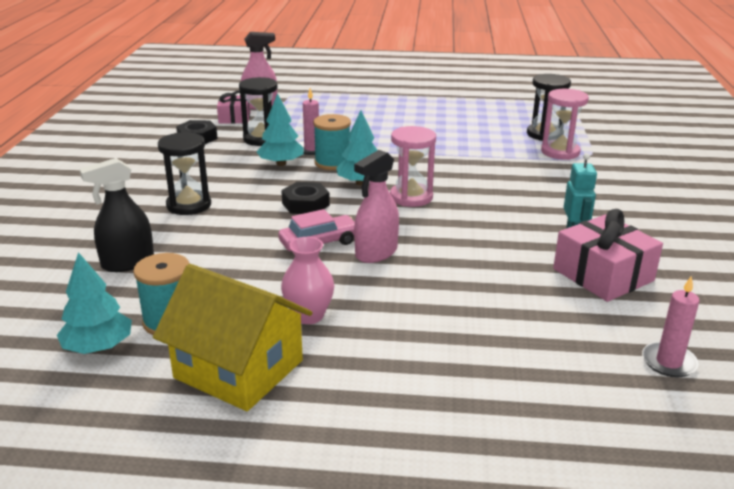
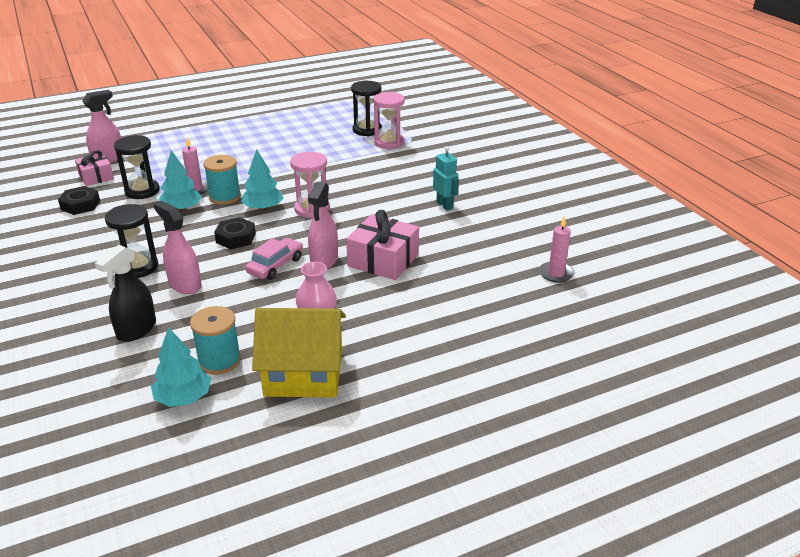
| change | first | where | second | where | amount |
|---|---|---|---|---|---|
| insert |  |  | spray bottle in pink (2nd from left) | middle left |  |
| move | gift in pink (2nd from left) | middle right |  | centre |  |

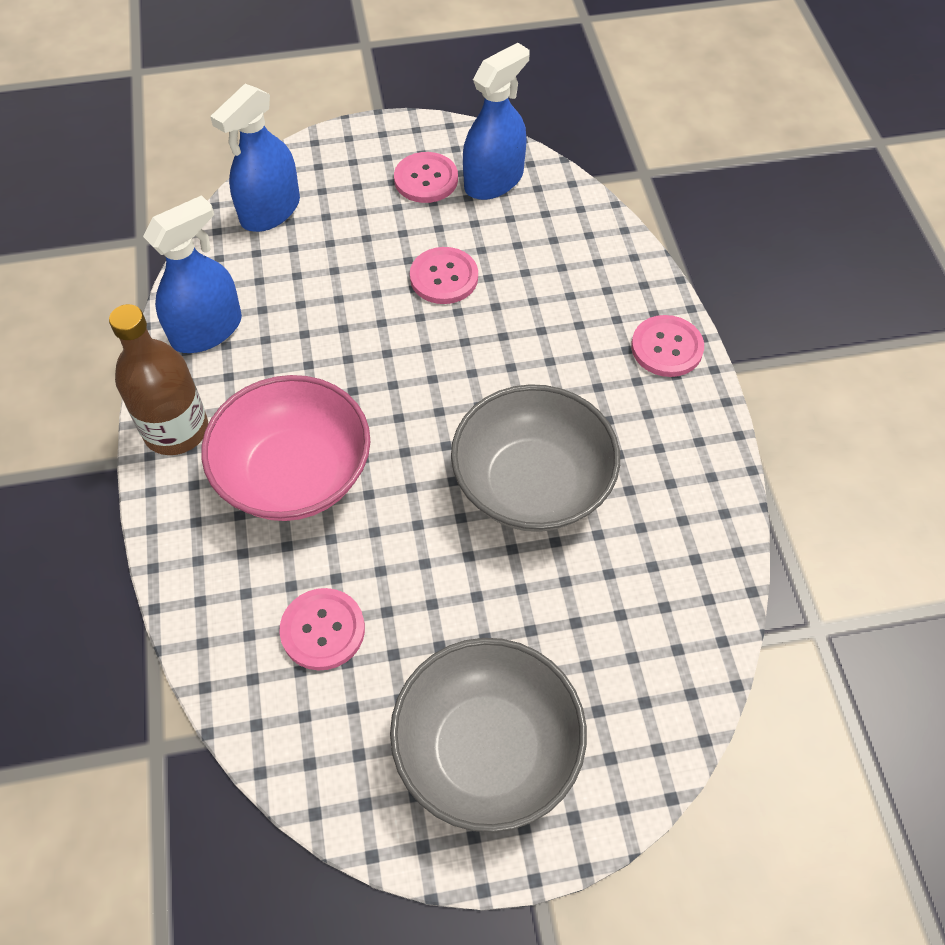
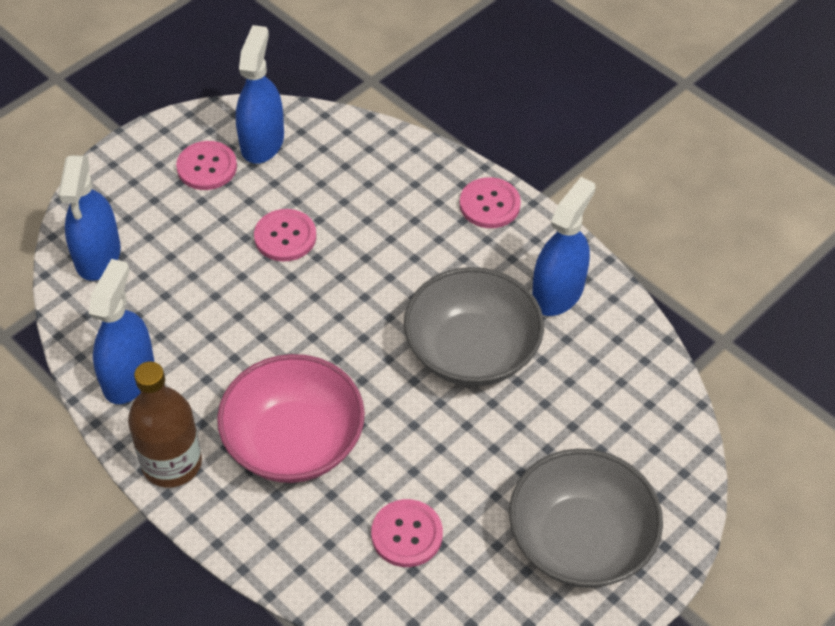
| change | first | where | second | where | amount |
|---|---|---|---|---|---|
| insert |  |  | spray bottle in blue (4th from left) | middle right |  |

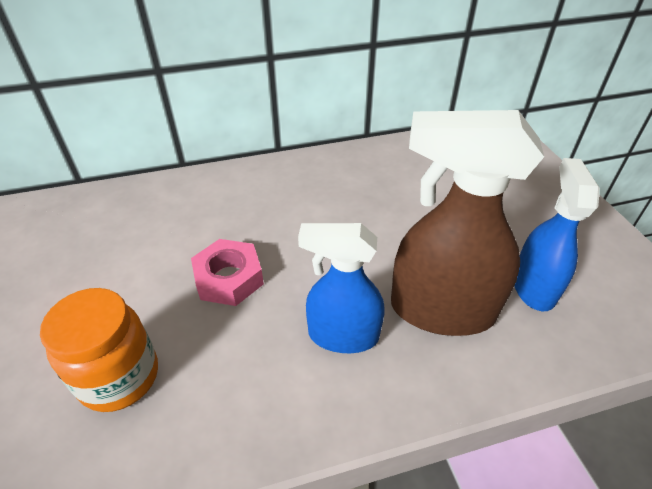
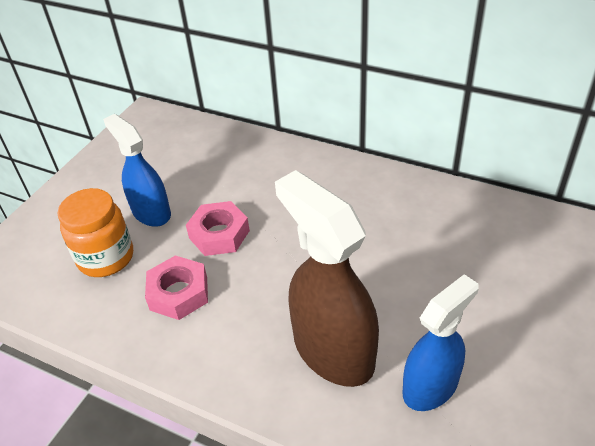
| change | first | where | second | where | amount |
|---|---|---|---|---|---|
| move | spray bottle in blue (1st from left) | centre |  | middle left |  |
| insert |  |  | nut in pink (1st from left) | middle left |  |

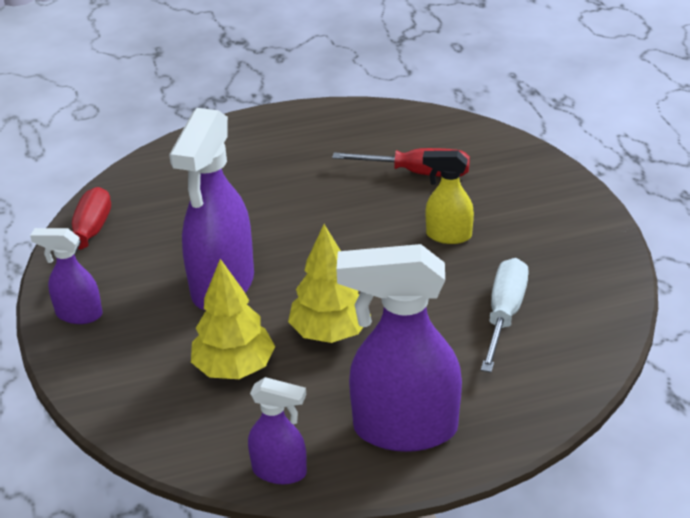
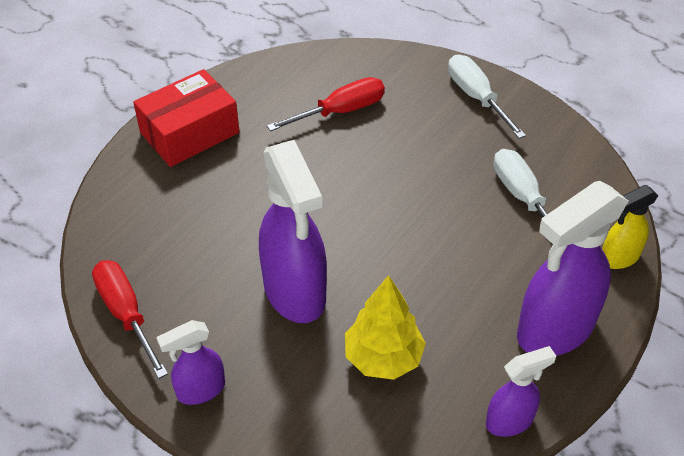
| change | first | where | second | where | amount |
|---|---|---|---|---|---|
| insert |  |  | box in red | top left |  |
| insert |  |  | screwdriver in white (1st from left) | top right |  |
| move | spray bottle in yellow | centre |  | middle right |  |
| delete | tree in yellow (2nd from left) | centre |  |  |  |

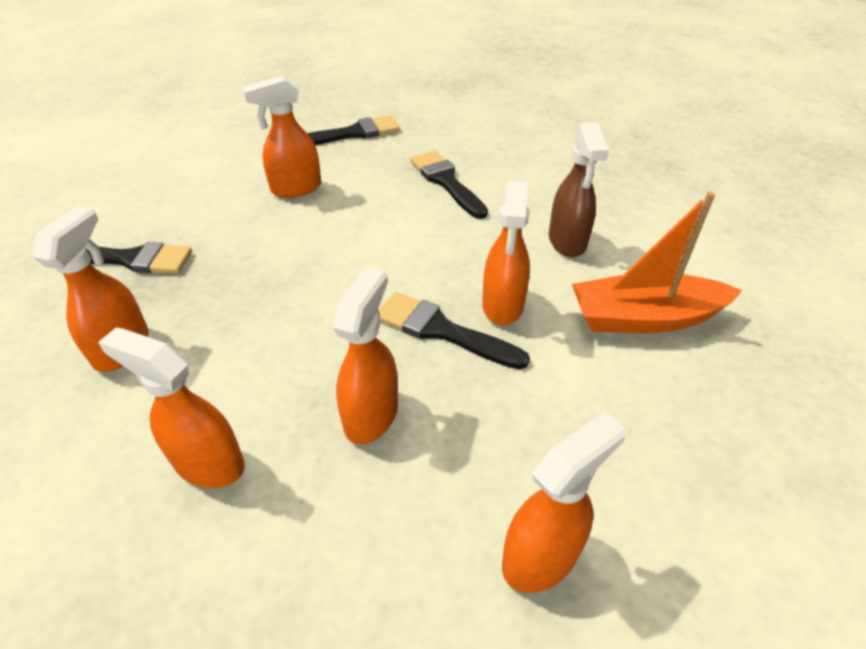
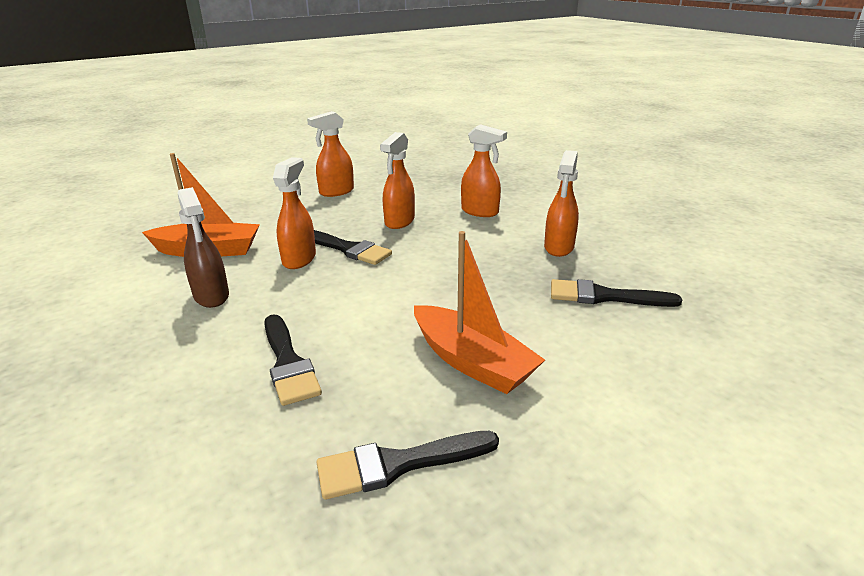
| change | first | where | second | where | amount |
|---|---|---|---|---|---|
| rotate | spray bottle in brown | top right |  | middle left | 150 degrees clockwise |
| replace | spray bottle in orange (3rd from left) | top left | boat in orange (2nd from left) | centre |  |

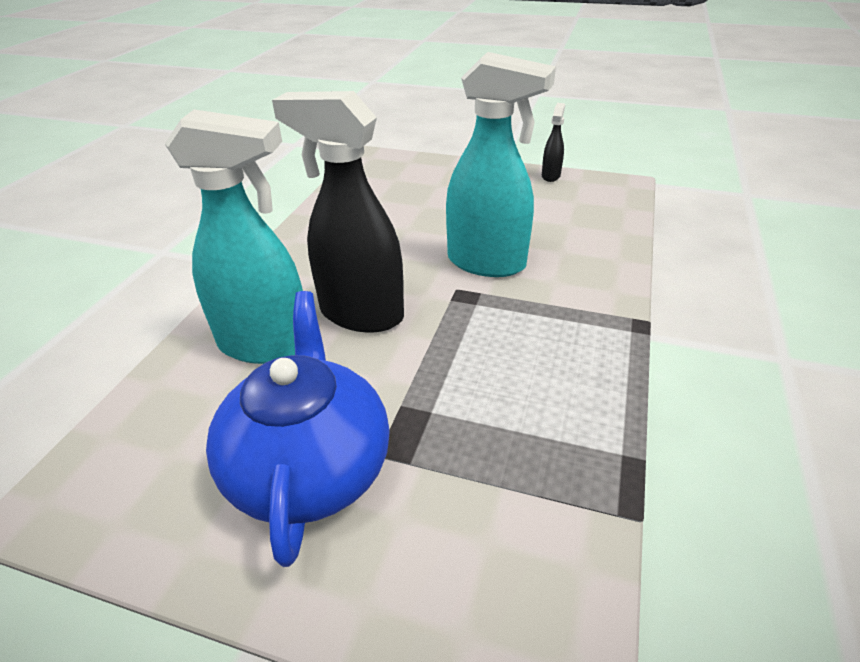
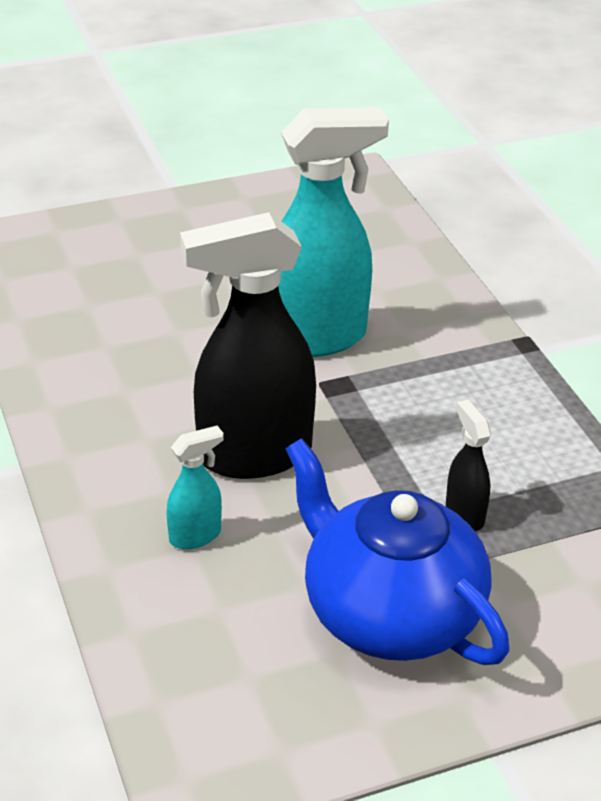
| change | first | where | second | where | amount |
|---|---|---|---|---|---|
| resize | spray bottle in turquoise (1st from left) | middle left |  | middle left | x0.45 |
| move | spray bottle in black (2nd from left) | top centre |  | middle right |  |

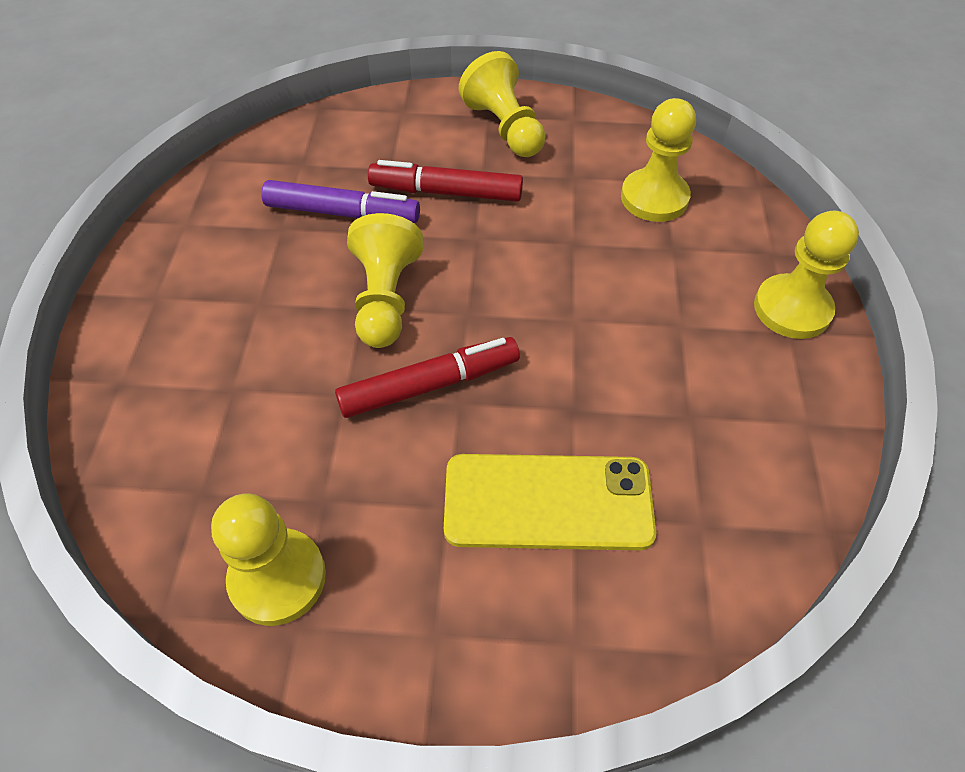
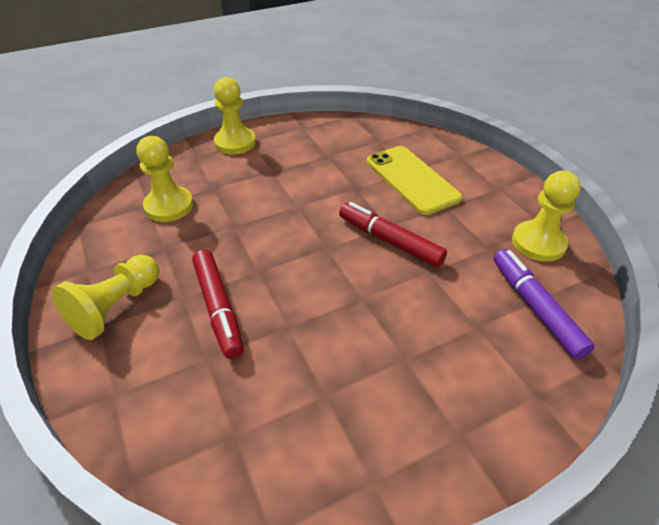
| change | first | where | second | where | amount |
|---|---|---|---|---|---|
| move | marker in purple | top centre |  | middle right |  |
| delete | pawn in yellow (2nd from left) | centre |  |  |  |

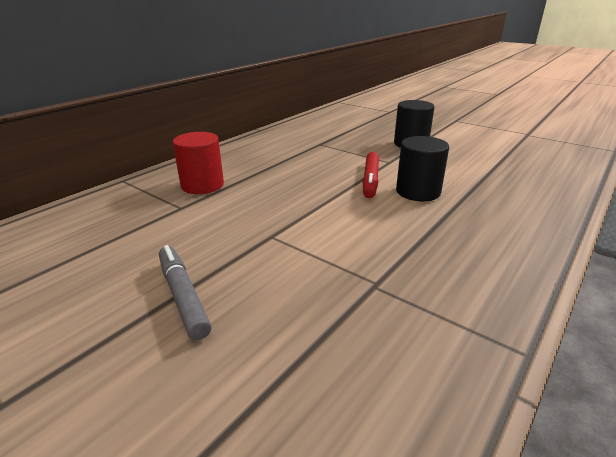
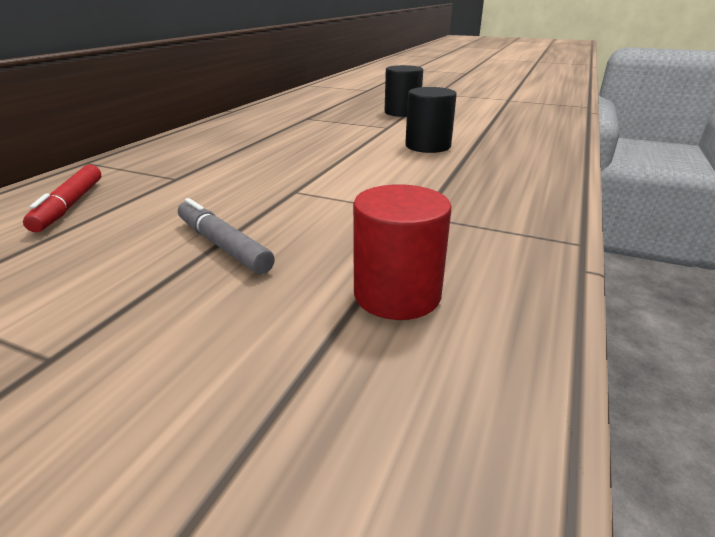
| change | first | where | second | where | amount |
|---|---|---|---|---|---|
| move | marker in red | centre |  | middle left |  |
| move | cylinder in red | middle left |  | centre |  |

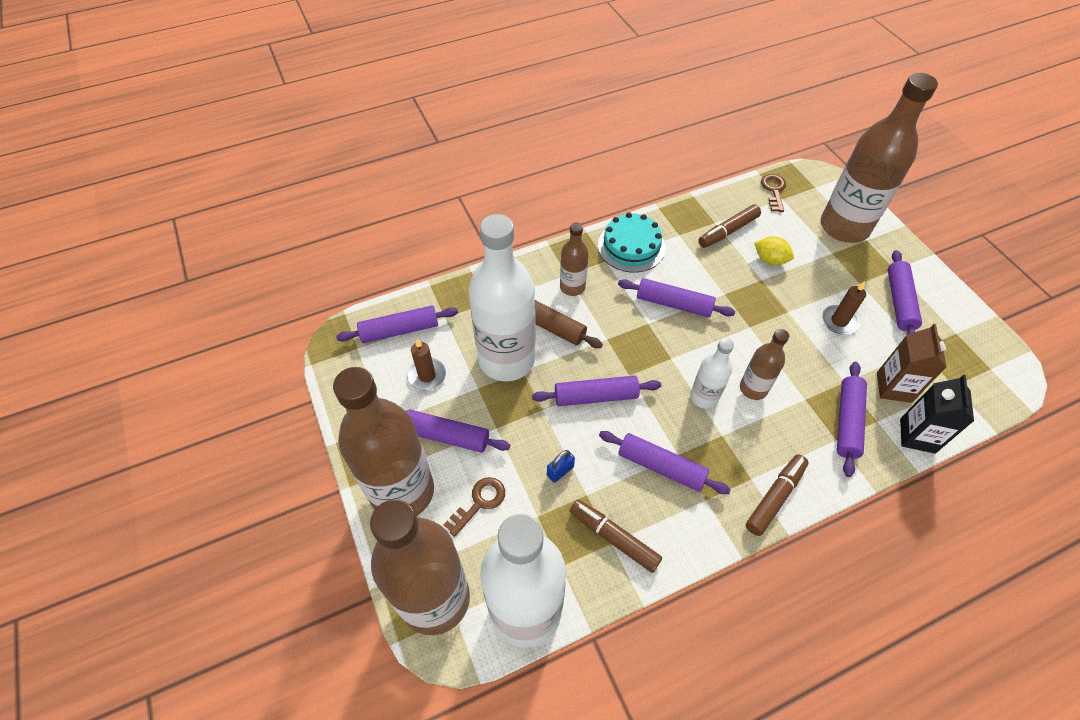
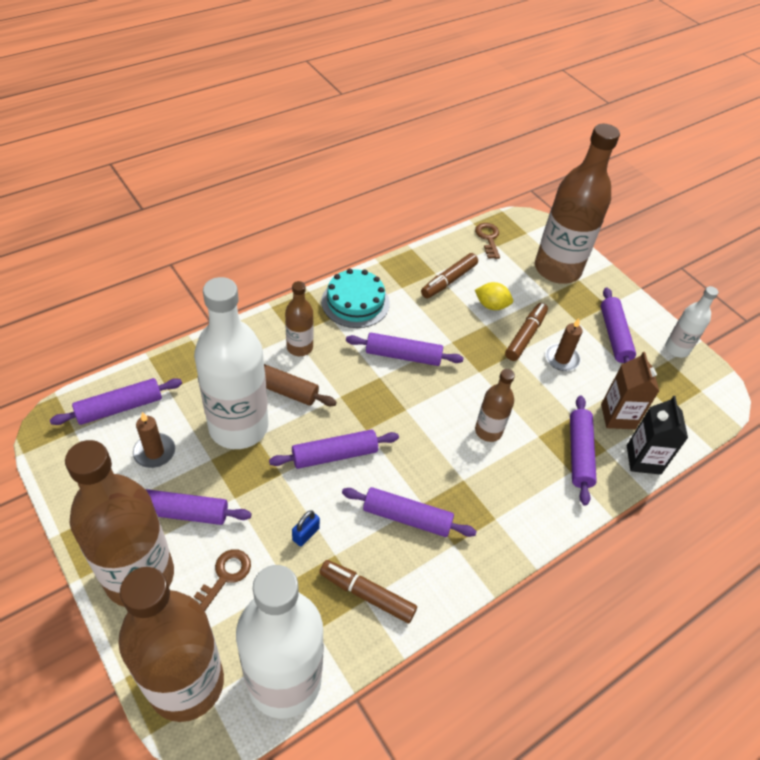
| change | first | where | second | where | amount |
|---|---|---|---|---|---|
| move | marker in brown (3rd from left) | bottom right |  | middle right |  |
| move | bottle in white (3rd from left) | centre |  | middle right |  |

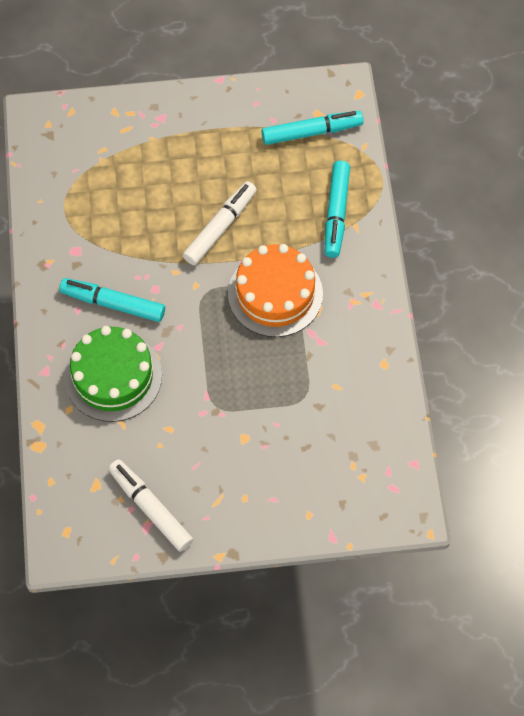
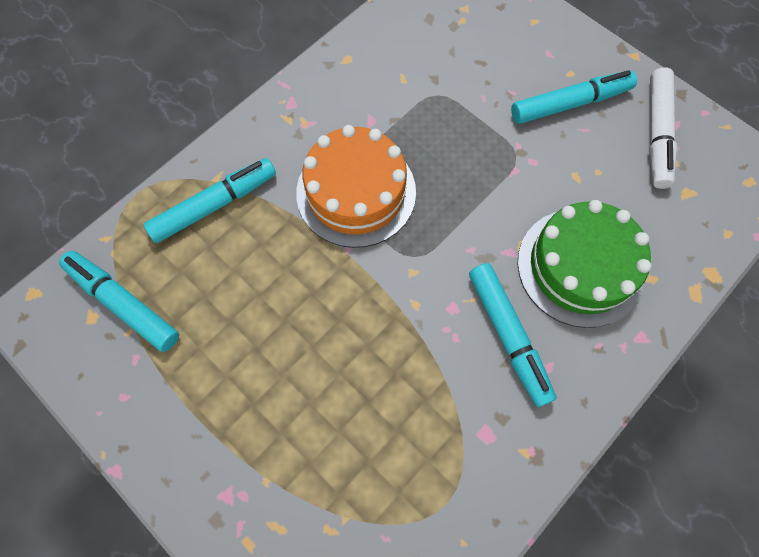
| change | first | where | second | where | amount |
|---|---|---|---|---|---|
| insert |  |  | marker in turquoise (4th from left) | top right |  |
| delete | marker in white (2nd from left) | top centre |  |  |  |

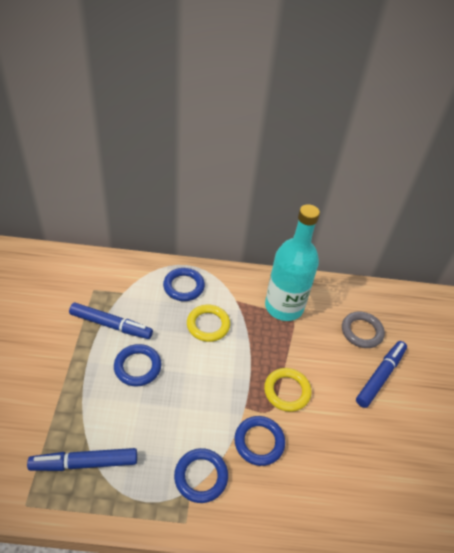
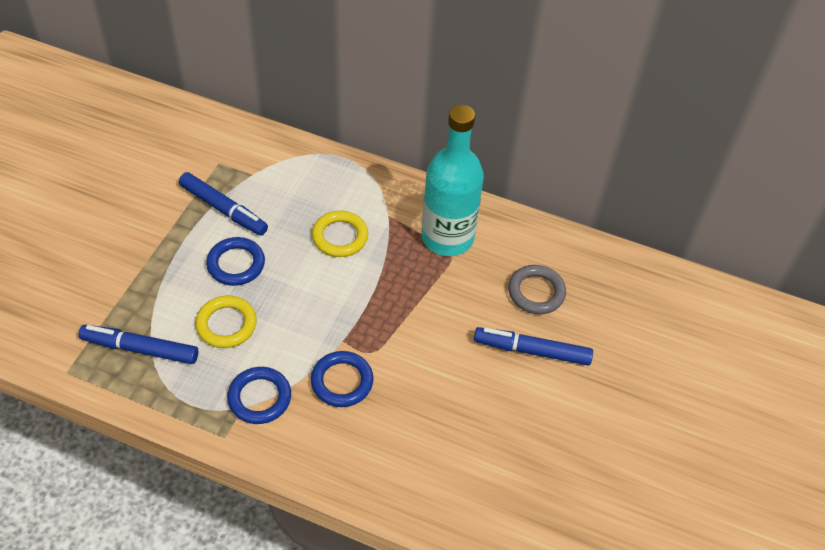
| change | first | where | second | where | amount |
|---|---|---|---|---|---|
| move | ring in yellow (2nd from left in the first image) | bottom centre | ring in yellow (1st from left) | middle left |  |
| rotate | marker in blue (3rd from left) | bottom right |  | centre | 135 degrees counterclockwise |
| delete | ring in blue (2nd from left) | centre |  |  |  |

